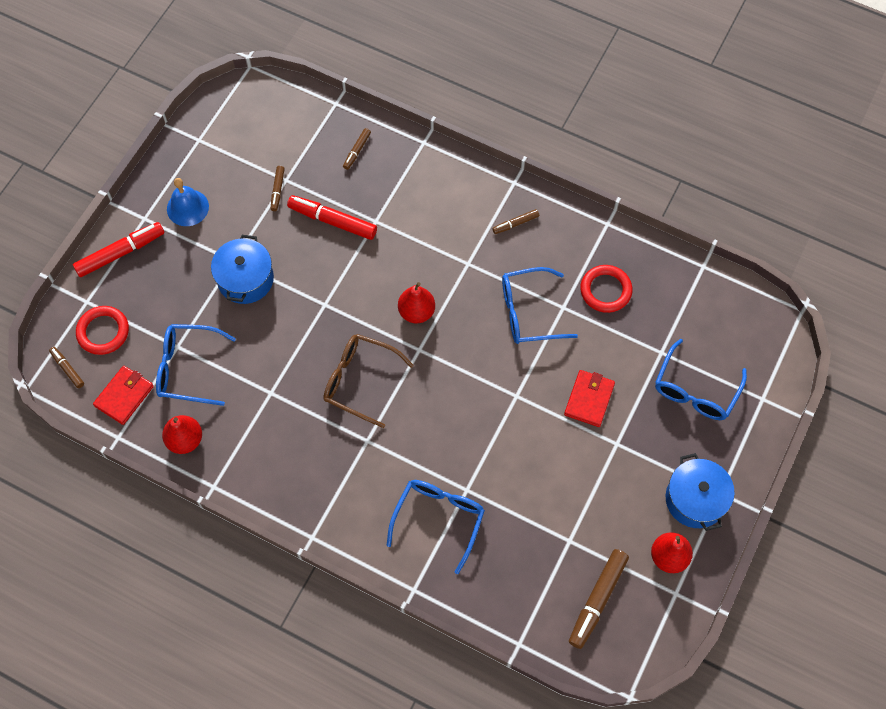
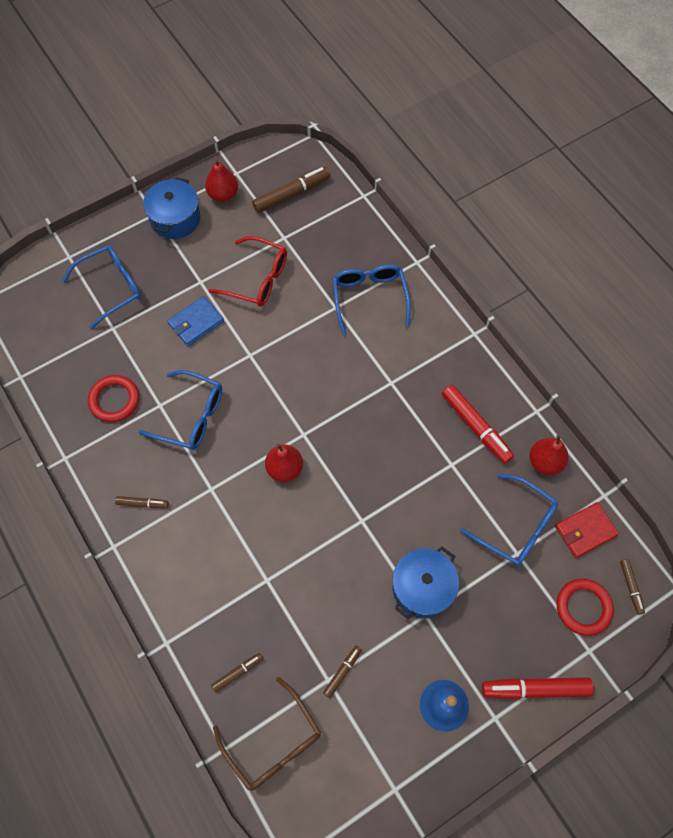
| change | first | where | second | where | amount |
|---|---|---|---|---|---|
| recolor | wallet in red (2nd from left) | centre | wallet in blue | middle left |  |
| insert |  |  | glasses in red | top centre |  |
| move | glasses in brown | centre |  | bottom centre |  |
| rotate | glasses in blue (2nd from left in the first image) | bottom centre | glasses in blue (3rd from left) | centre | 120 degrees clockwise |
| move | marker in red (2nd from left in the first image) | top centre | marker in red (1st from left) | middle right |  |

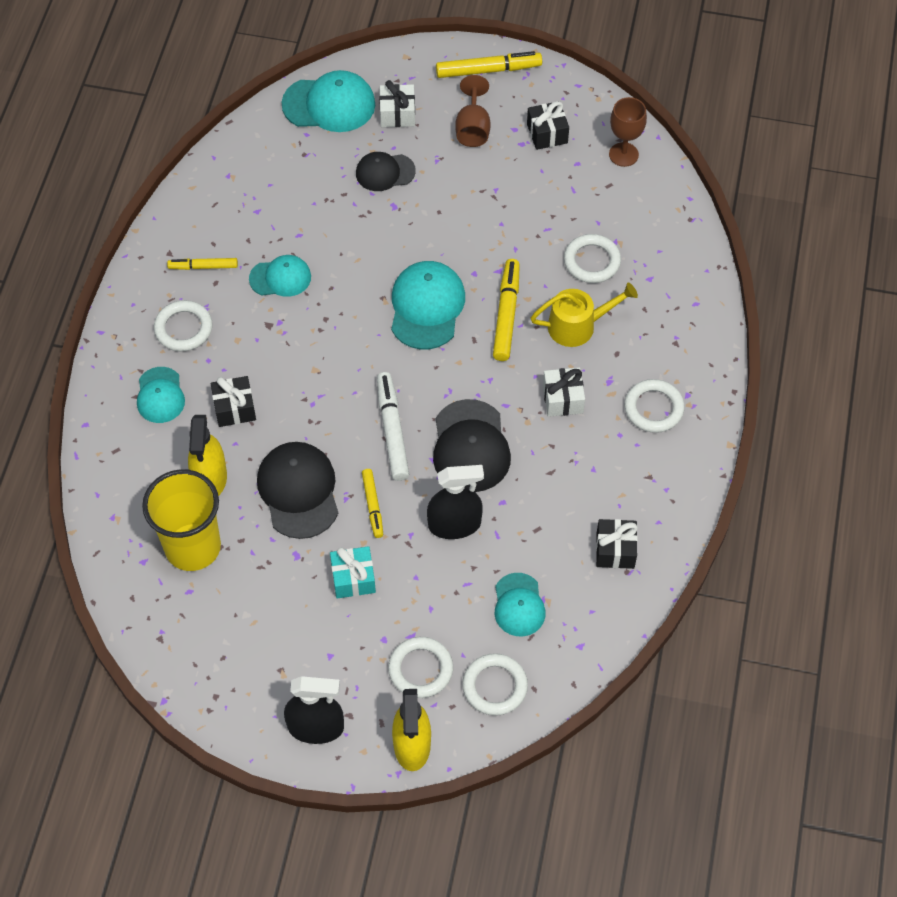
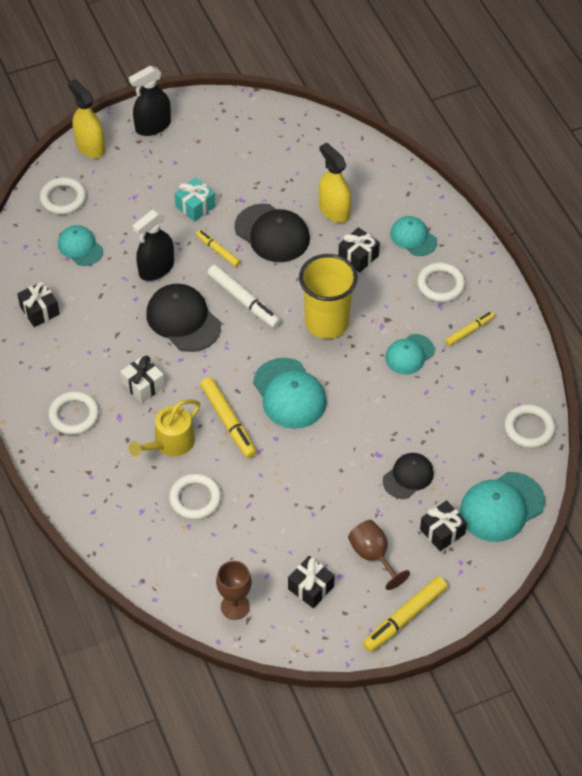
| change | first | where | second | where | amount |
|---|---|---|---|---|---|
| move | cup in yellow | middle left |  | centre |  |
| recolor | gift in white (1st from left) | top centre | gift in black (4th from left) | bottom right |  |
| move | ring in white (2nd from left in the first image) | bottom centre | ring in white (5th from left) | middle right |  |

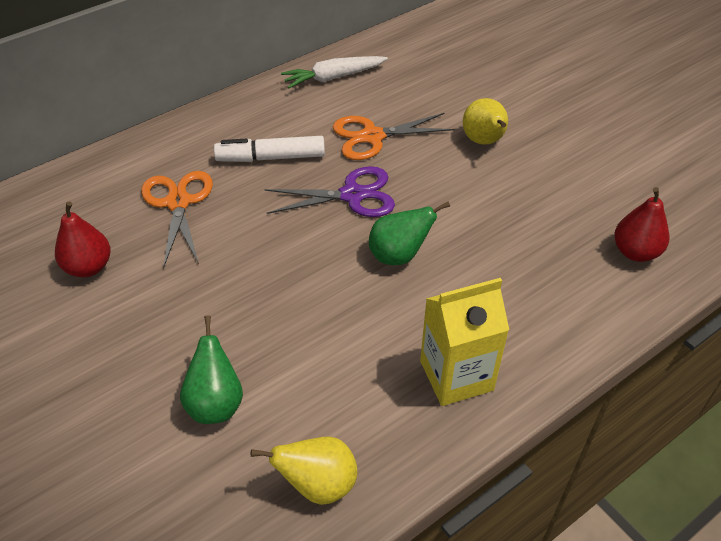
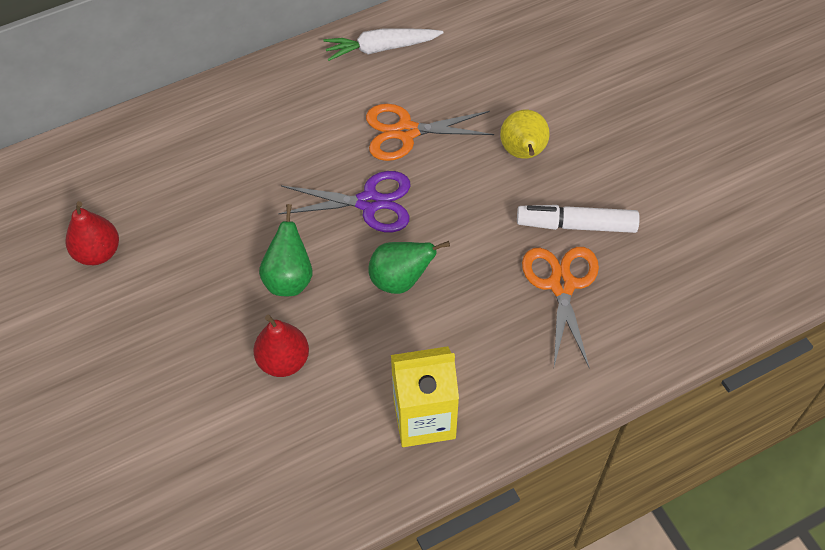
| change | first | where | second | where | amount |
|---|---|---|---|---|---|
| move | pear in red (2nd from left) | middle right |  | centre |  |
| move | pear in green (1st from left) | bottom left |  | centre |  |
| move | marker in white | top centre |  | middle right |  |
| move | scissors in orange (1st from left in the first image) | middle left | scissors in orange (2nd from left) | middle right |  |
| delete | pear in yellow (1st from left) | bottom centre |  |  |  |

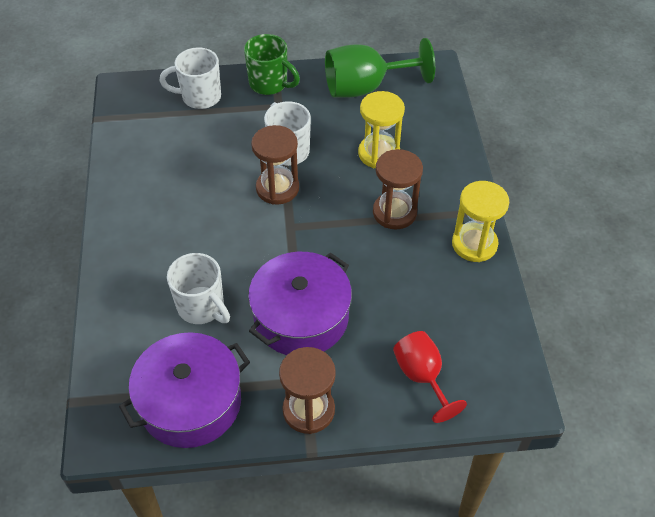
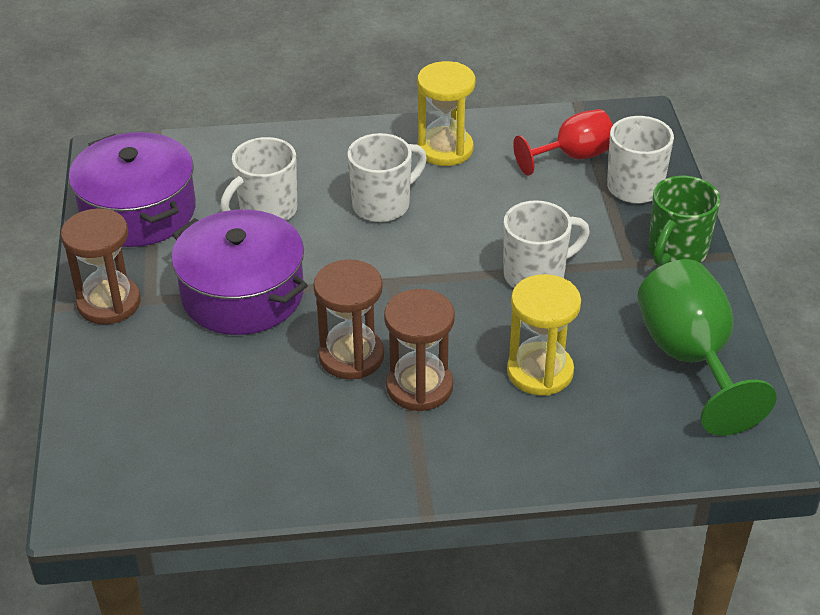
| change | first | where | second | where | amount |
|---|---|---|---|---|---|
| move | hourglass in brown (1st from left in the first image) | top centre | hourglass in brown (2nd from left) | centre |  |
| insert |  |  | mug in white (2nd from left) | top centre |  |
| move | hourglass in yellow (2nd from left in the first image) | middle right | hourglass in yellow (1st from left) | top centre |  |
| move | goblet in red | bottom centre |  | top right |  |

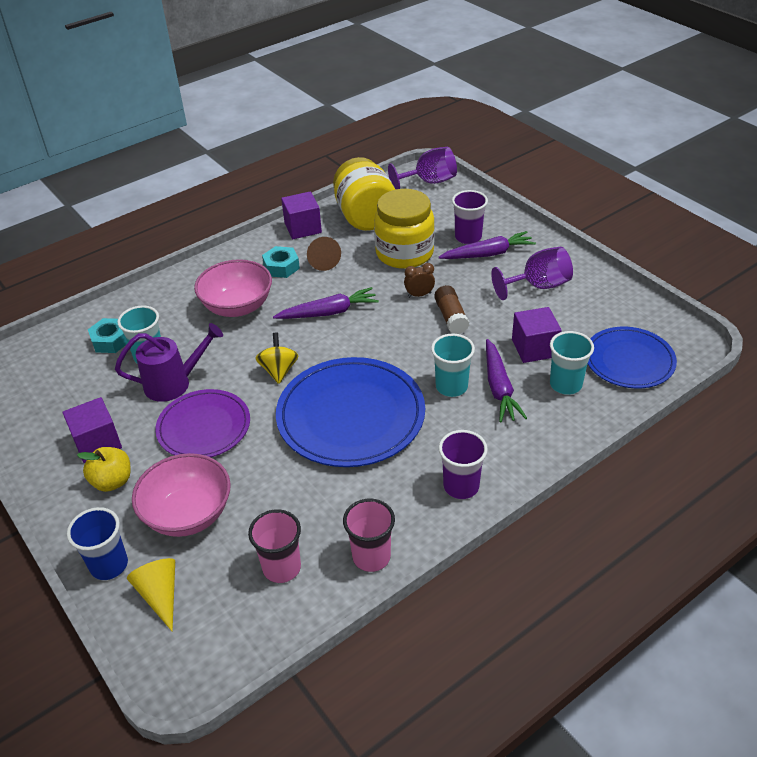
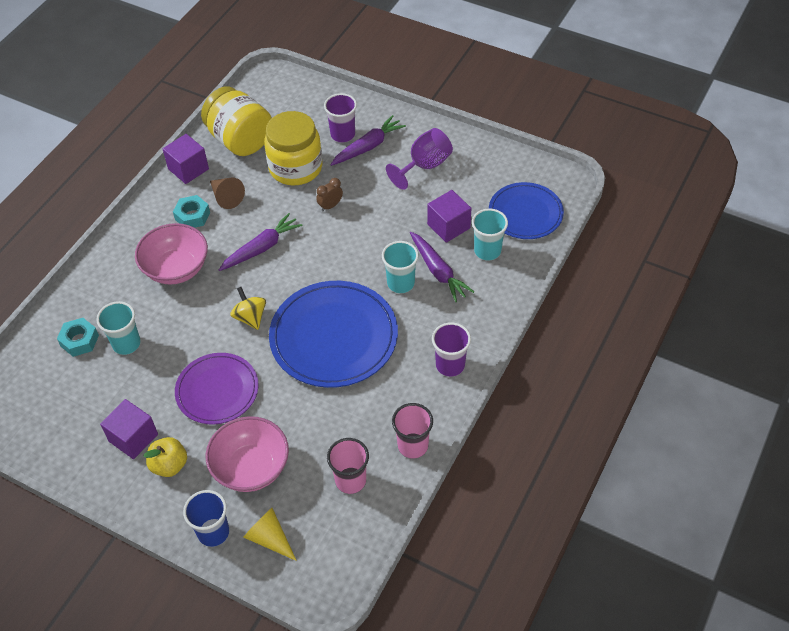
| change | first | where | second | where | amount |
|---|---|---|---|---|---|
| delete | watering can in purple | middle left |  |  |  |
| delete | goblet in purple (1st from left) | top centre |  |  |  |
| delete | glue stick in brown | centre |  |  |  |

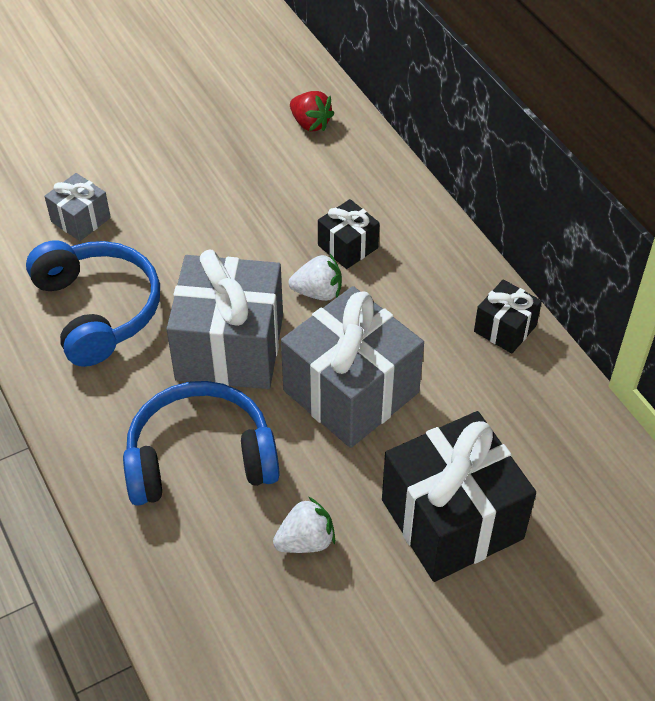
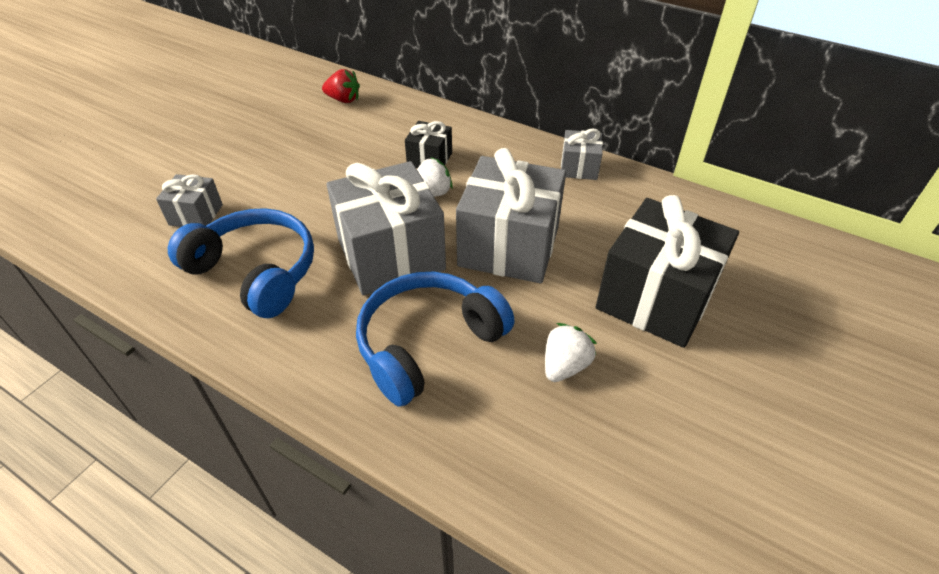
| change | first | where | second | where | amount |
|---|---|---|---|---|---|
| recolor | gift in black (3rd from left) | middle right | gift in grey (4th from left) | top centre |  |

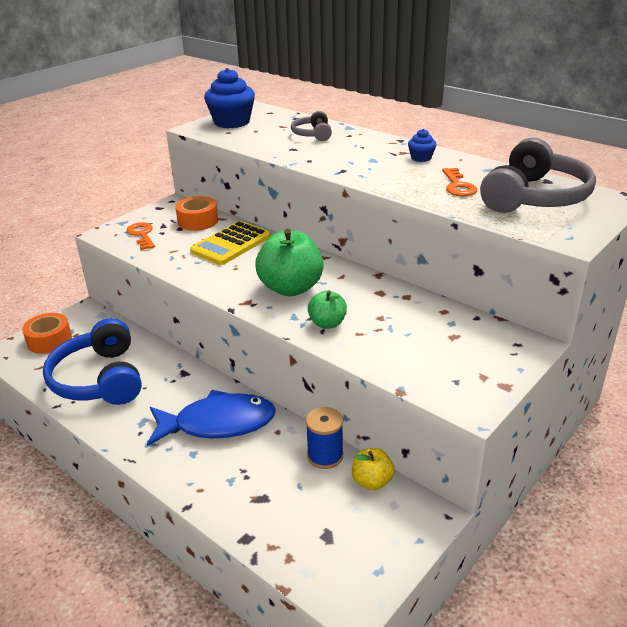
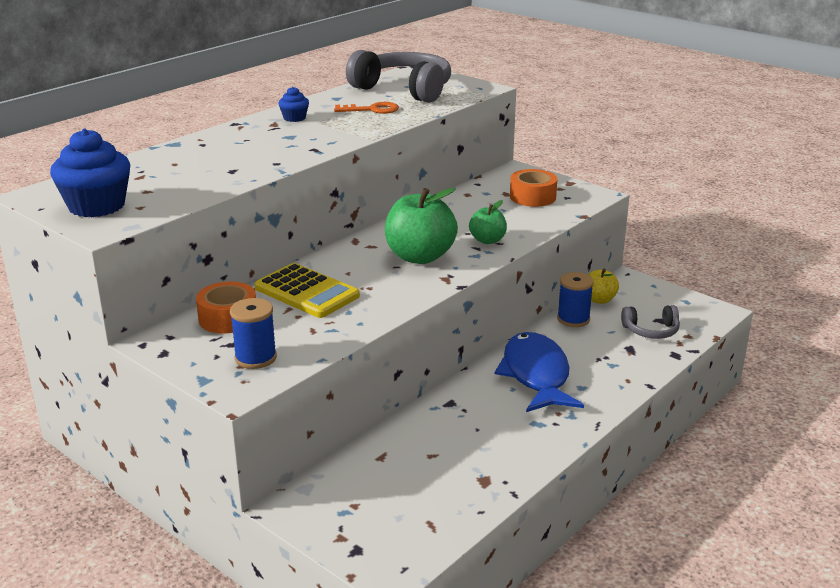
| change | first | where | second | where | amount |
|---|---|---|---|---|---|
| replace | key in orange (1st from left) | middle left | spool in blue (1st from left) | middle left |  |
| move | tape in orange (1st from left in the first image) | middle left | tape in orange (2nd from left) | top centre |  |
| move | headphones in grey (1st from left in the first image) | top centre | headphones in grey (2nd from left) | middle right |  |
| delete | headphones in blue | middle left |  |  |  |

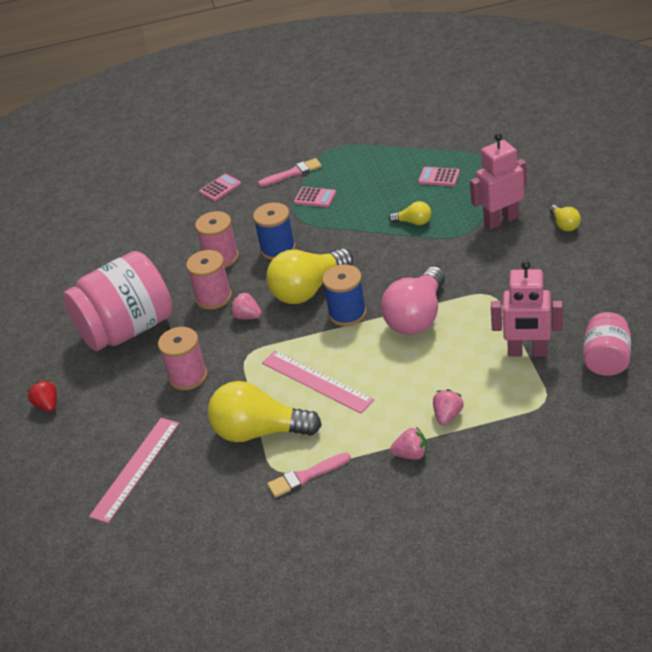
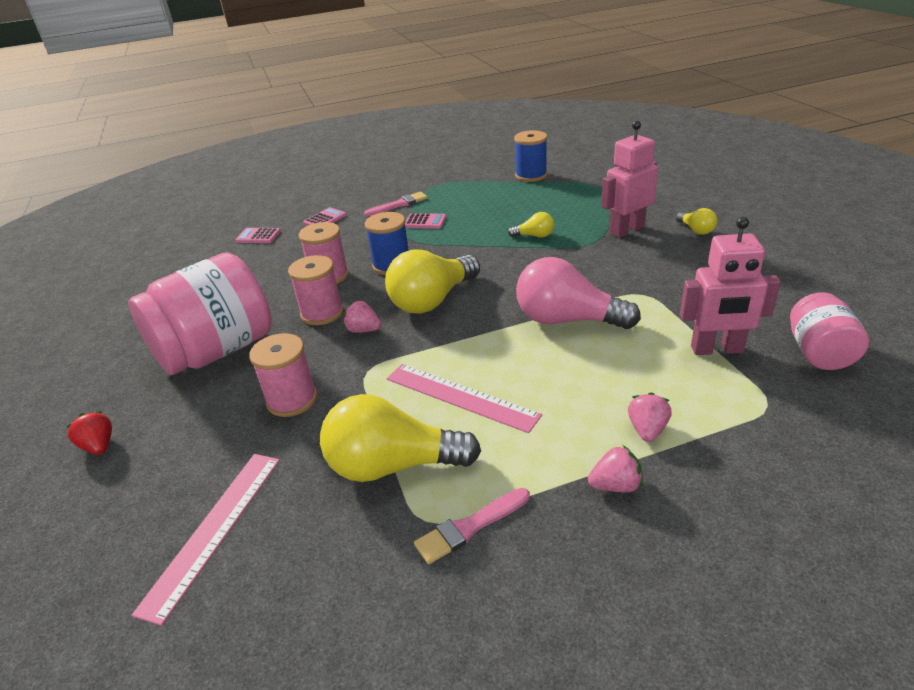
| change | first | where | second | where | amount |
|---|---|---|---|---|---|
| move | calculator in pink (3rd from left in the first image) | top right | calculator in pink (1st from left) | middle left |  |
| move | spool in blue (2nd from left) | centre |  | top centre |  |
| rotate | light bulb in pink | centre |  | centre | 90 degrees clockwise |

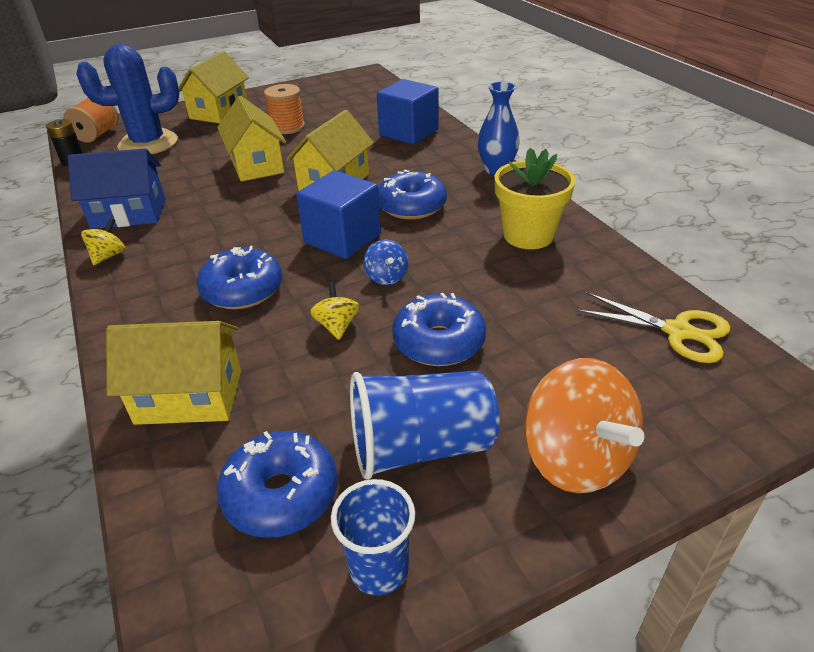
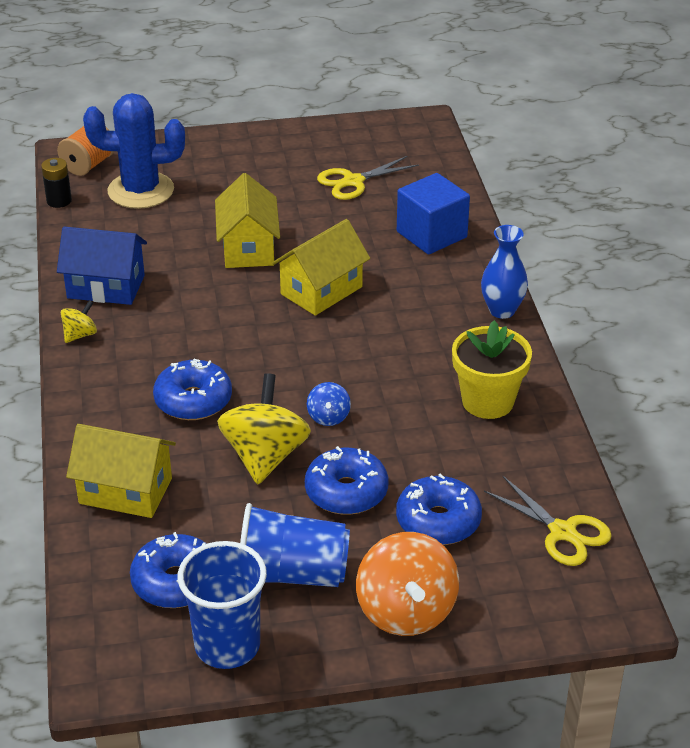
| change | first | where | second | where | amount |
|---|---|---|---|---|---|
| resize | cup in blue (1st from left) | bottom centre |  | bottom left | x1.55 |
| resize | spinning top in yellow (2nd from left) | centre |  | centre | x2.06 |
| insert |  |  | scissors in yellow (1st from left) | top centre |  |
| move | donut in blue (3rd from left in the first image) | top centre | donut in blue (4th from left) | bottom centre |  |
| delete | house in yellow (2nd from left) | top left |  |  |  |
| delete | spool in orange (2nd from left) | top centre |  |  |  |
| delete | cube in blue (1st from left) | top centre |  |  |  |

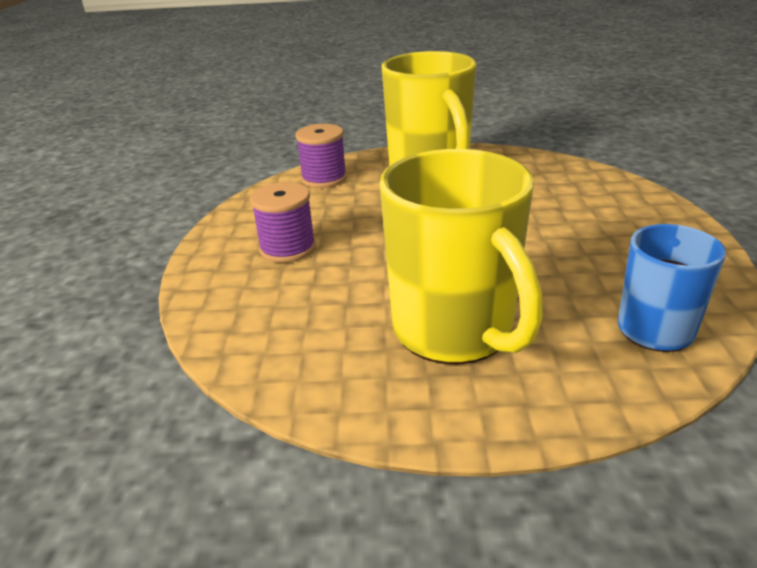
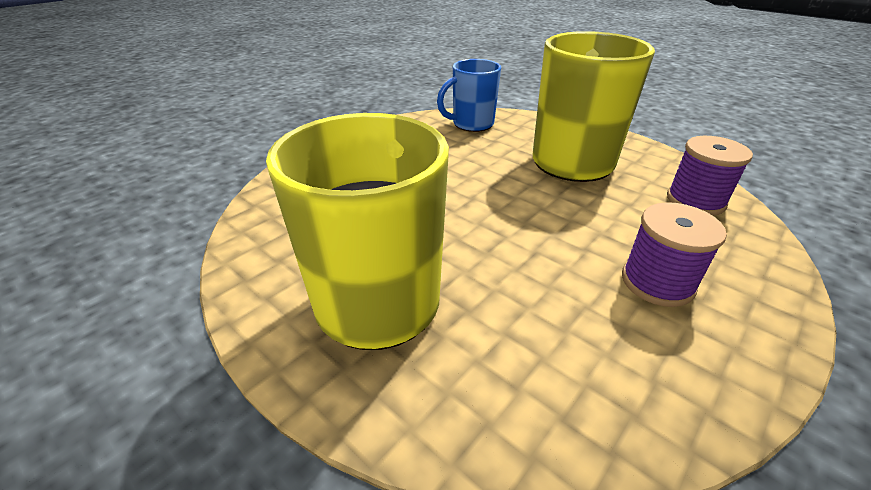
| change | first | where | second | where | amount |
|---|---|---|---|---|---|
| move | spool in purple (2nd from left) | top centre |  | middle right |  |

